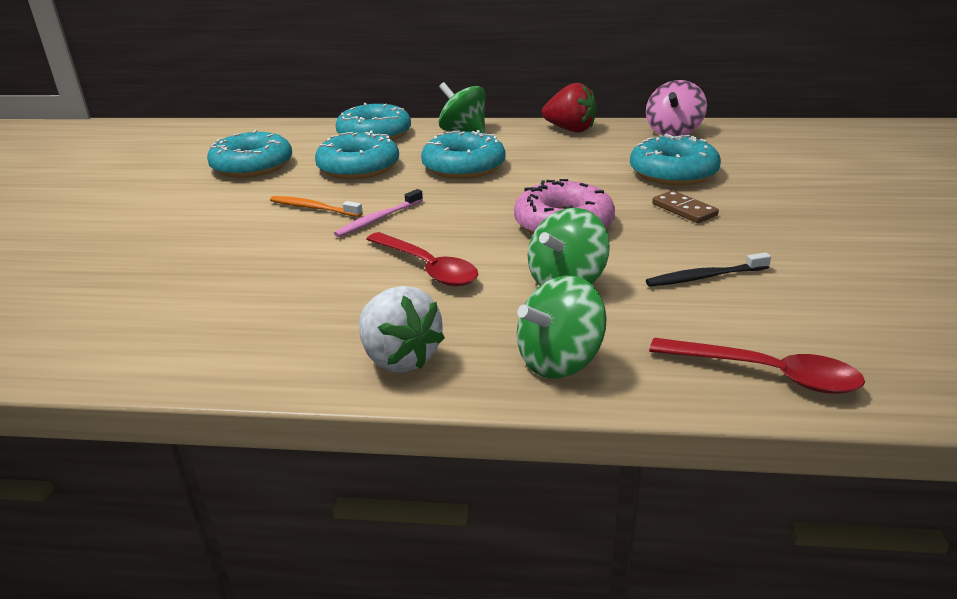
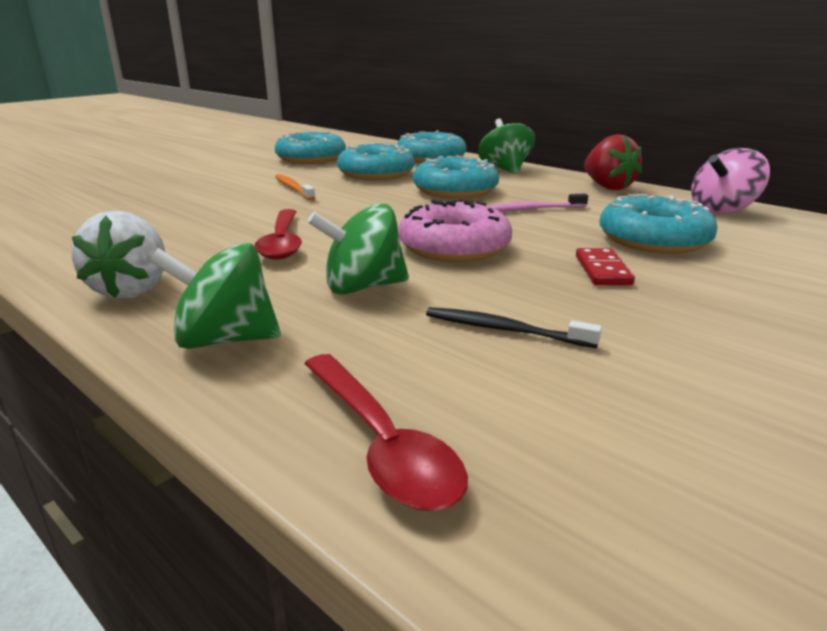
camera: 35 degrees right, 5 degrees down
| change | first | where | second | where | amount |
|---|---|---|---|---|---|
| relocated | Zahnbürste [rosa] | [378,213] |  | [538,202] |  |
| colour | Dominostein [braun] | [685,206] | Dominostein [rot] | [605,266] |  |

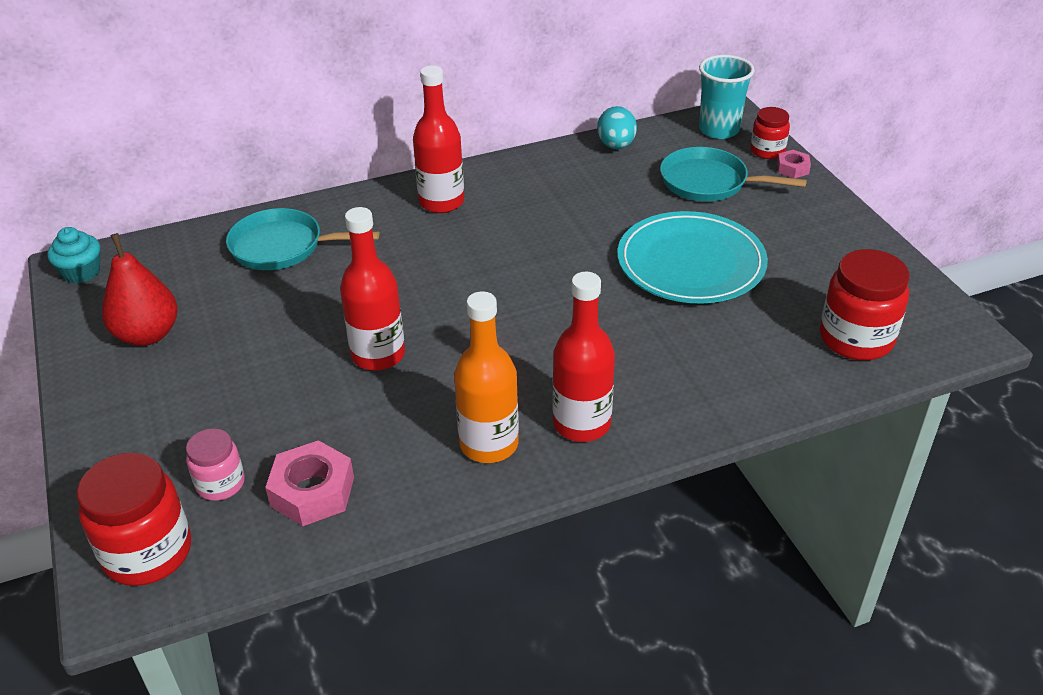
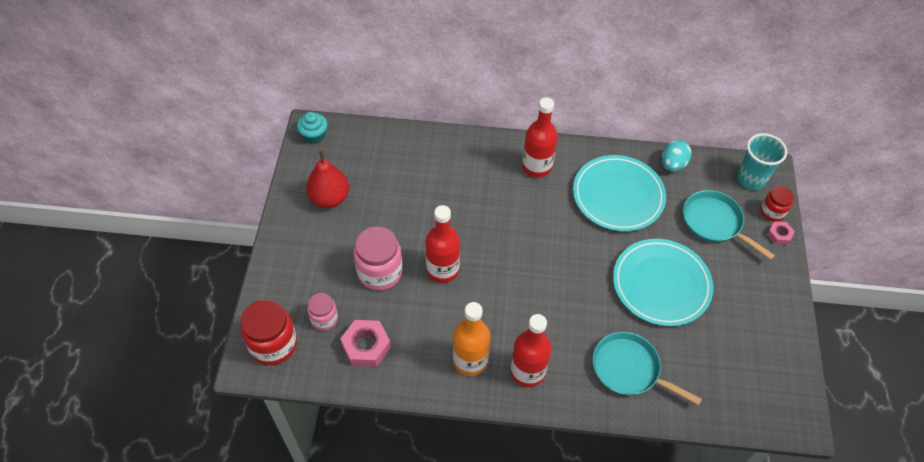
camera: 25 degrees right, 15 degrees up
| change | first | where | second | where | amount |
|---|---|---|---|---|---|
| relocated | Pfanne [türkis] | [302,239] |  | [647,368] |  |
| missing | Einmachglas [rot] | [865,305] |  |  |  |
| appeared |  |  | Teller [türkis] | [619,193] |  |
| appeared |  |  | Einmachglas [rosa] | [378,259] |  |

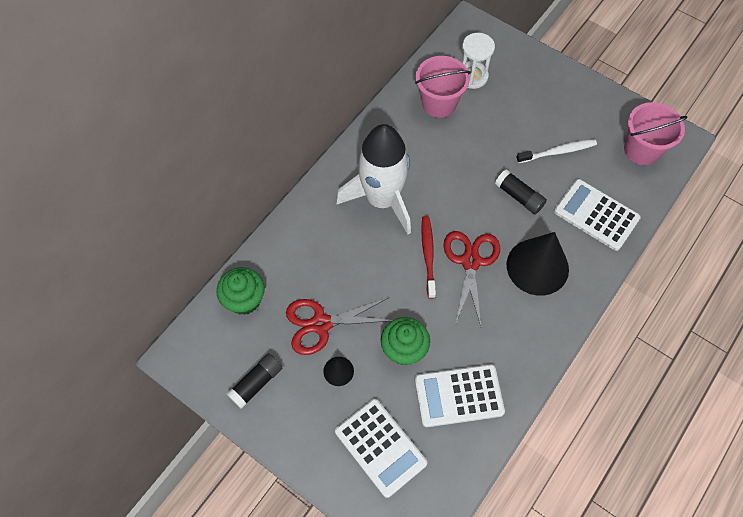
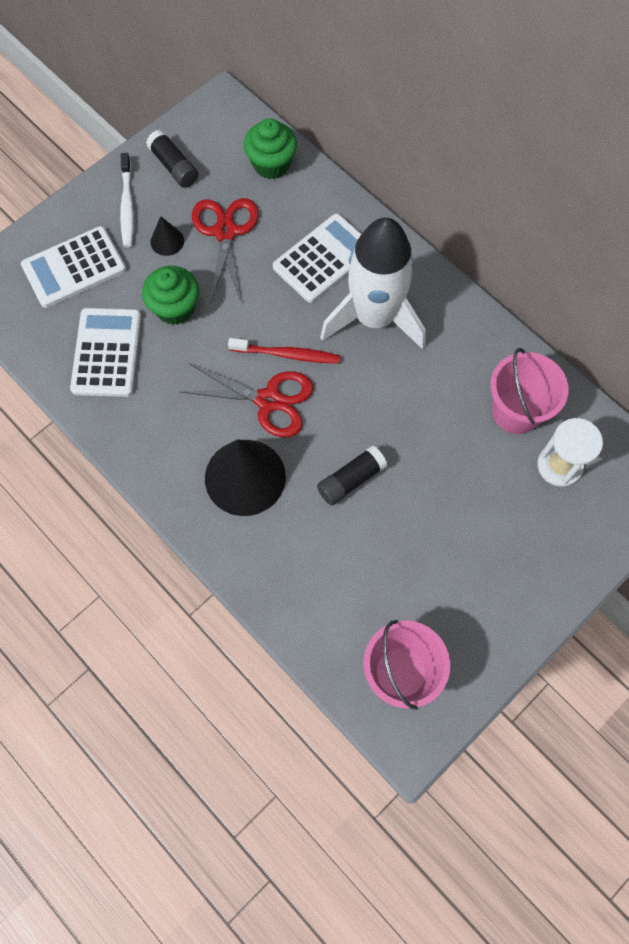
camera: 100 degrees right, 5 degrees up
| change | first | where | second | where | amount |
|---|---|---|---|---|---|
| relocated | Zahnbürste [weiß] | [556,151] |  | [127,200] |  |
| relocated | Taschenrechner [weiß] | [597,215] |  | [317,258] |  |

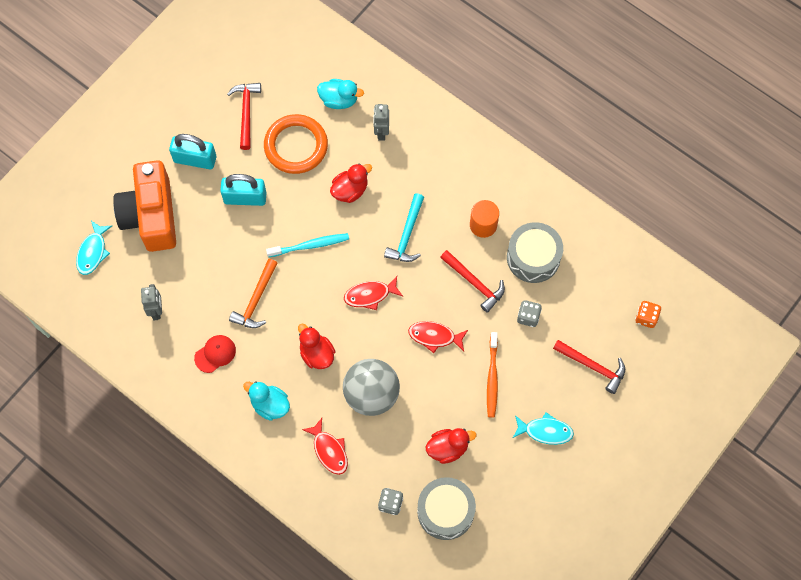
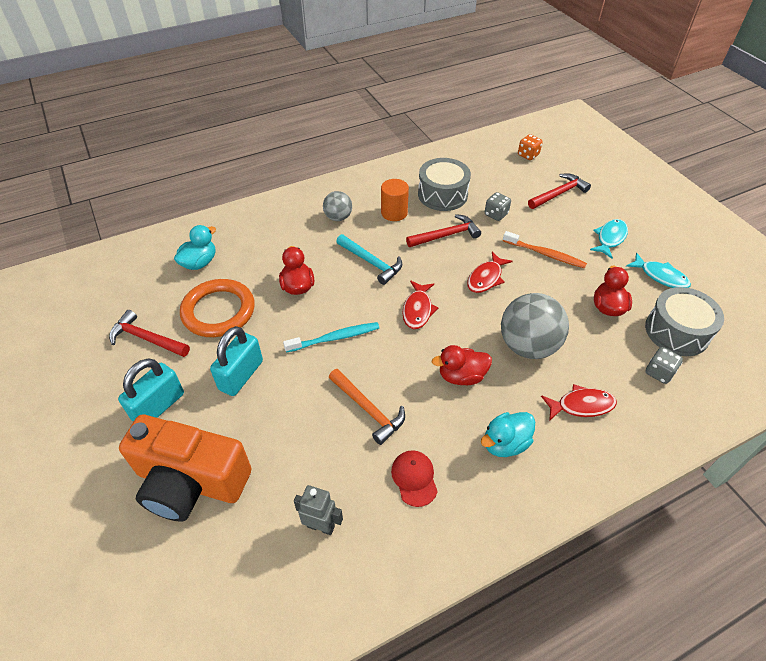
camera: 65 degrees left, 20 degrees down
| change | first | where | second | where | amount |
|---|---|---|---|---|---|
| missing | Roboter [grau] | [381,122] |  |  |  |
| relocated | Fisch [türkis] | [94,248] |  | [658,270] |  |
| spun | Zahnbürste [türkis] | [307,245] |  | [331,337] | 60 degrees clockwise |
| appeared |  |  | Ball [grau] | [337,206] |  |

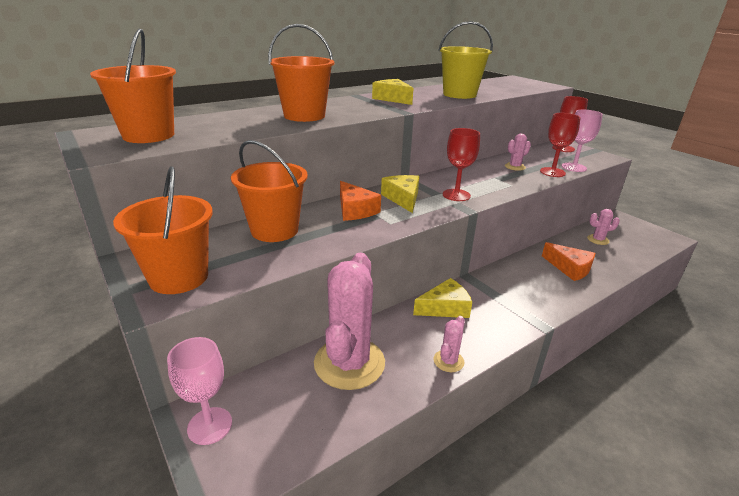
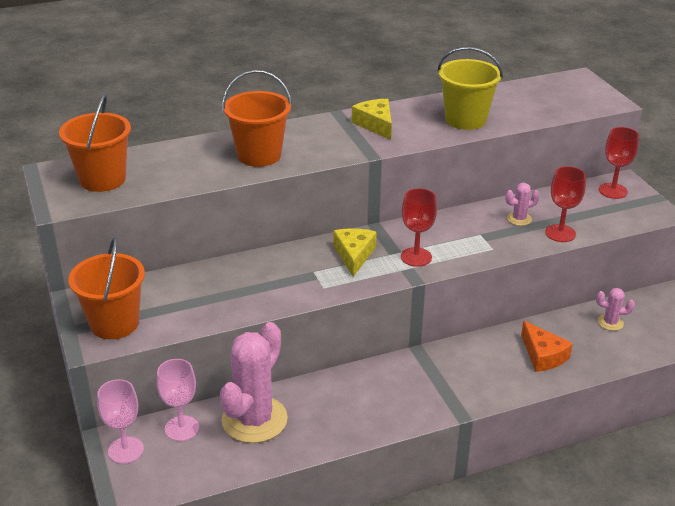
camera: 15 degrees right, 5 degrees up
| change | first | where | second | where | amount |
|---|---|---|---|---|---|
| relocated | Kelch [rosa] | [582,141] |  | [178,400] |  |
| missing | Eimer [orange] | [269,191] |  |  |  |
| missing | Käse [orange] | [360,201] |  |  |  |
| missing | Käse [gelb] | [442,298] |  |  |  |
| missing | Kaktus [rosa] | [449,344] |  |  |  |

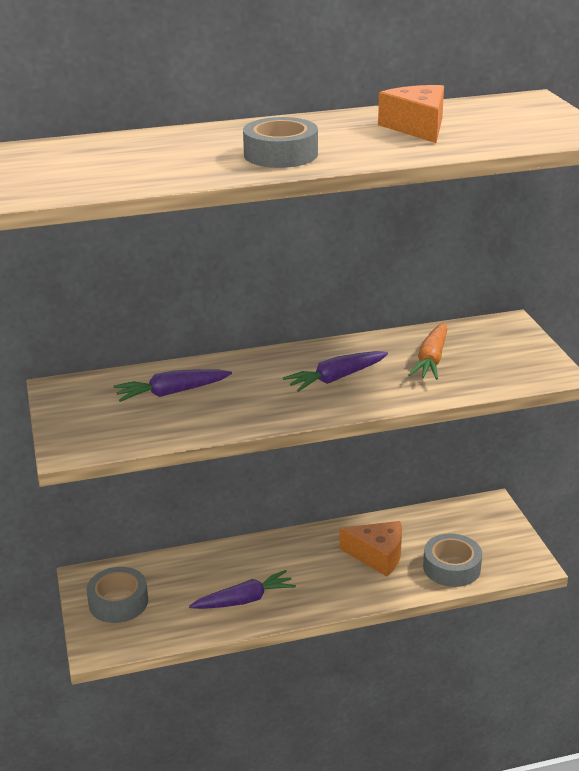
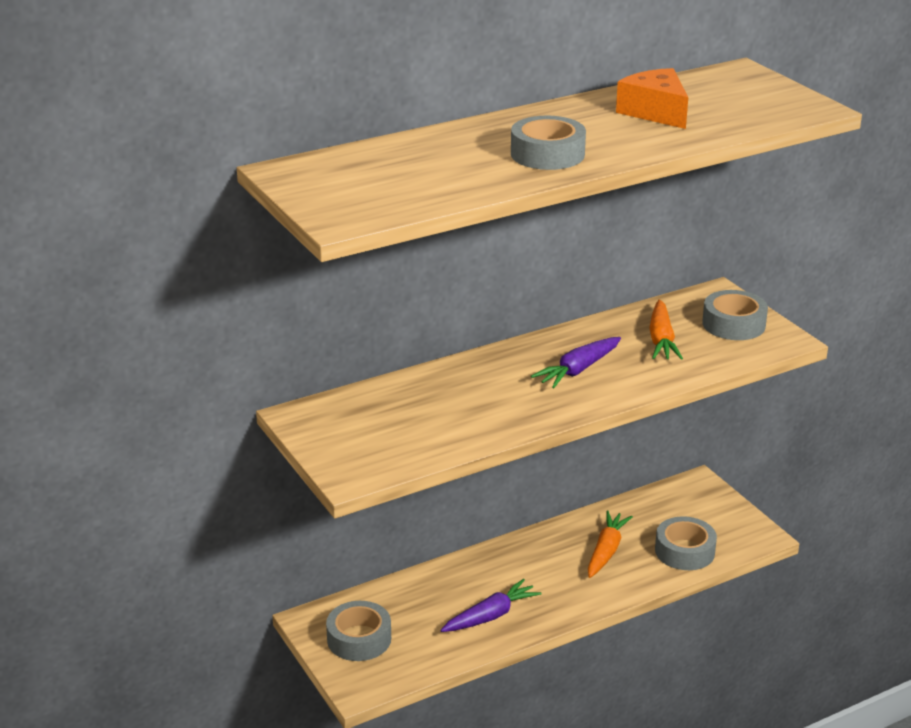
camera: 15 degrees left, 0 degrees up
| change | first | where | second | where | amount |
|---|---|---|---|---|---|
| missing | Karotte [lila] | [172,385] |  |  |  |
| exchanged | Käse [orange] | [370,549] | Karotte [orange] | [610,544] |  |
| appeared |  |  | Klebeband [grau] | [735,315] |  |

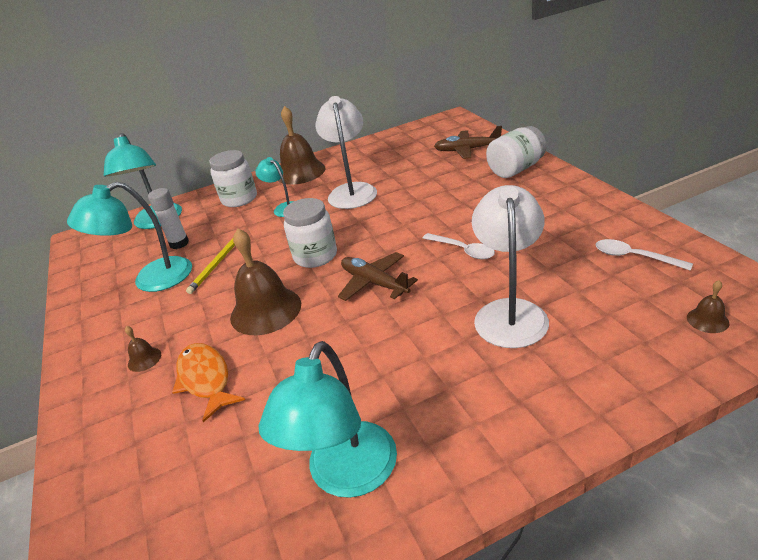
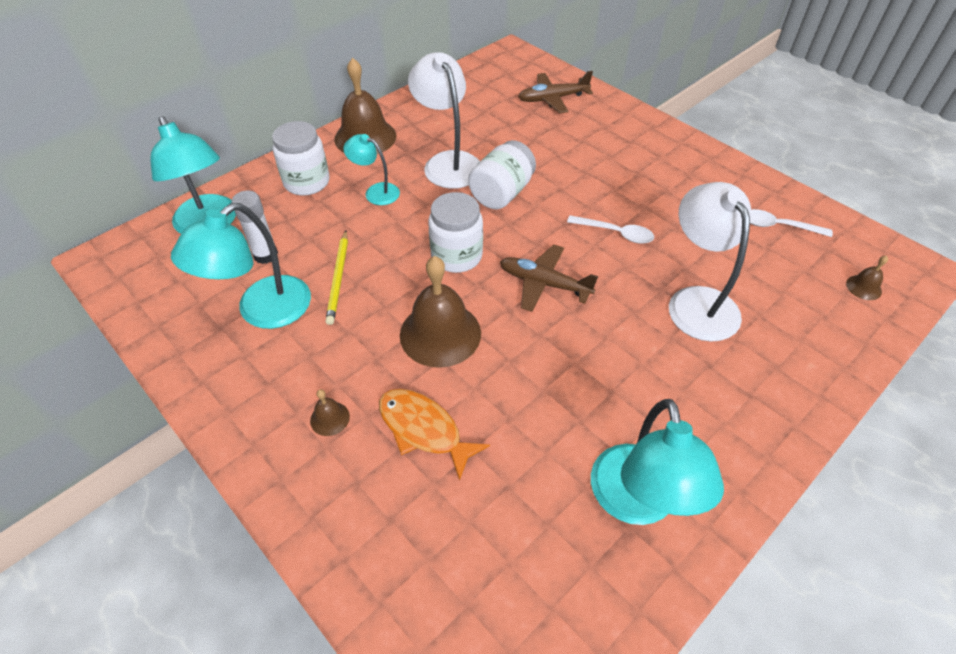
camera: 25 degrees left, 15 degrees up
| change | first | where | second | where | amount |
|---|---|---|---|---|---|
| relocated | Einmachglas [weiß] | [516,152] |  | [502,174] |  |

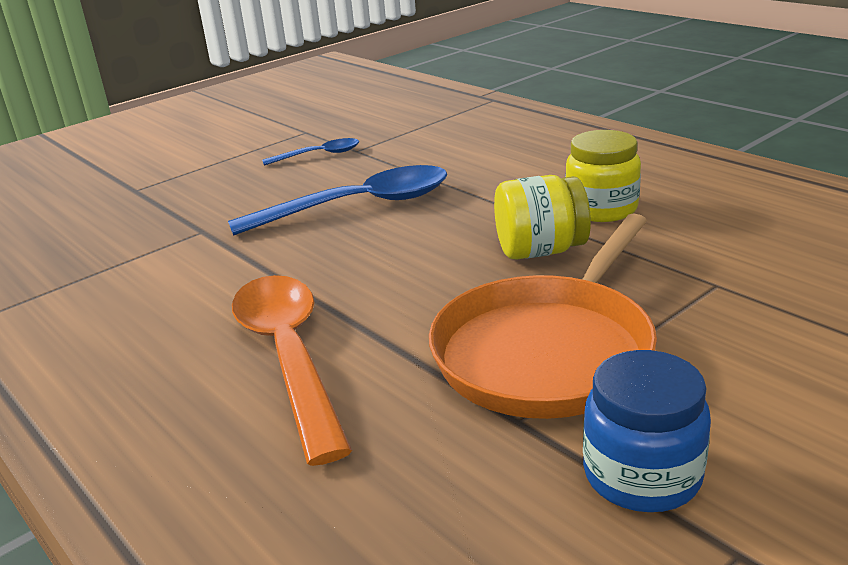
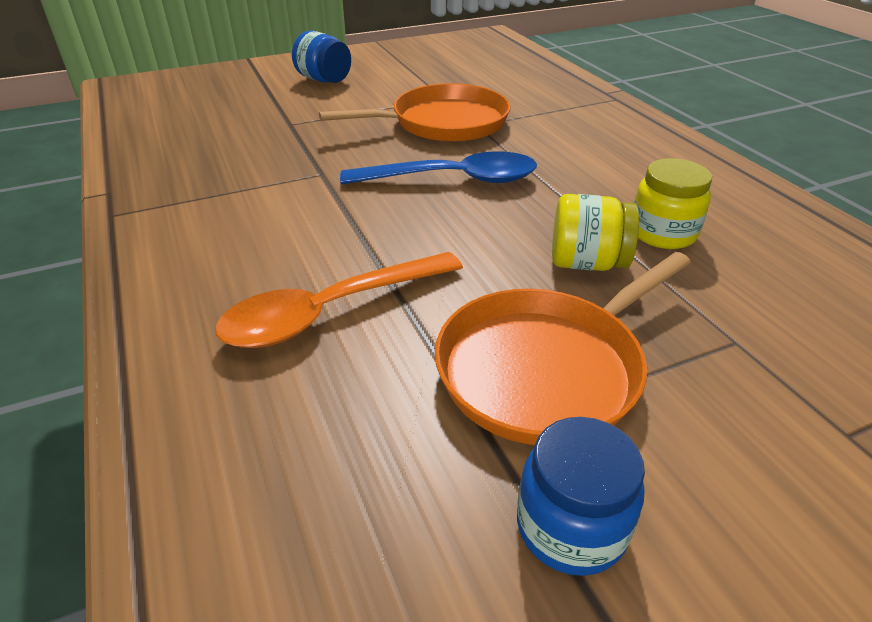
camera: 15 degrees right, 10 degrees up
| change | first | where | second | where | amount |
|---|---|---|---|---|---|
| exchanged | Löffel [blau] | [310,152] | Pfanne [orange] | [414,112] |  |
| spun | Löffel [orange] | [292,370] |  | [339,300] | 120 degrees counterclockwise |
| appeared |  |  | Einmachglas [blau] | [321,57] |  |

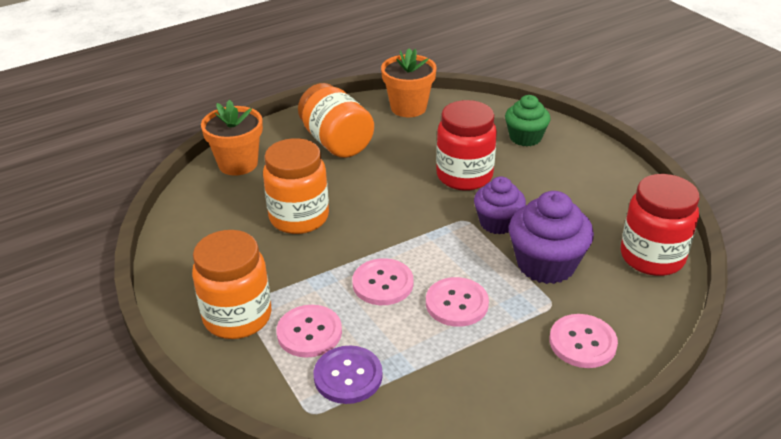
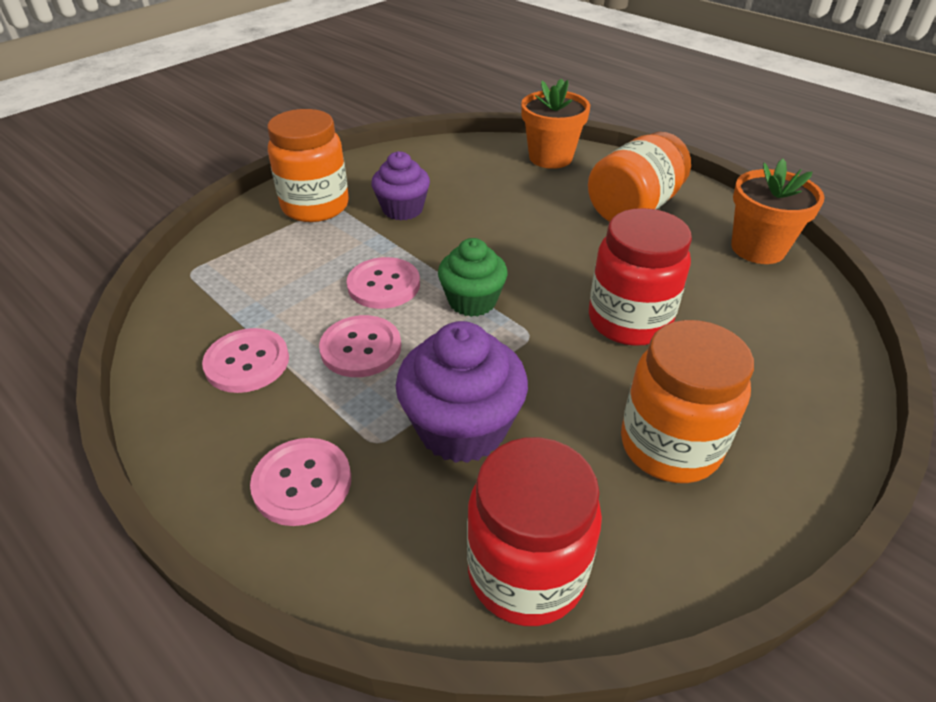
camera: 75 degrees right, 5 degrees up
| change | first | where | second | where | amount |
|---|---|---|---|---|---|
| relocated | Muffin [grün] | [528,120] |  | [473,277] |  |
| relocated | Einmachglas [orange] | [296,186] |  | [687,401] |  |
| relocated | Muffin [lila] | [500,205] |  | [400,185] |  |
| relocated | Knopf [rosa] | [309,331] |  | [245,360] |  |
| missing | Knopf [lila] | [348,375] |  |  |  |

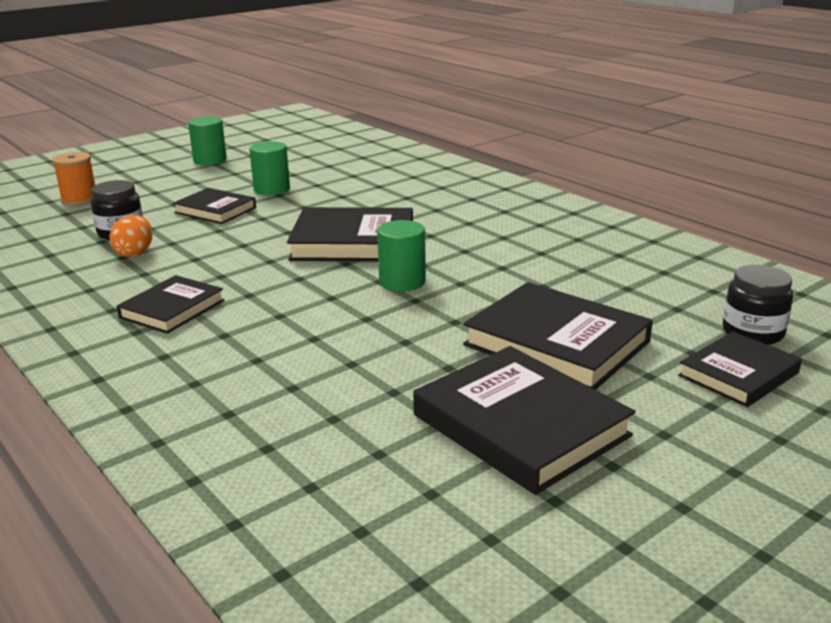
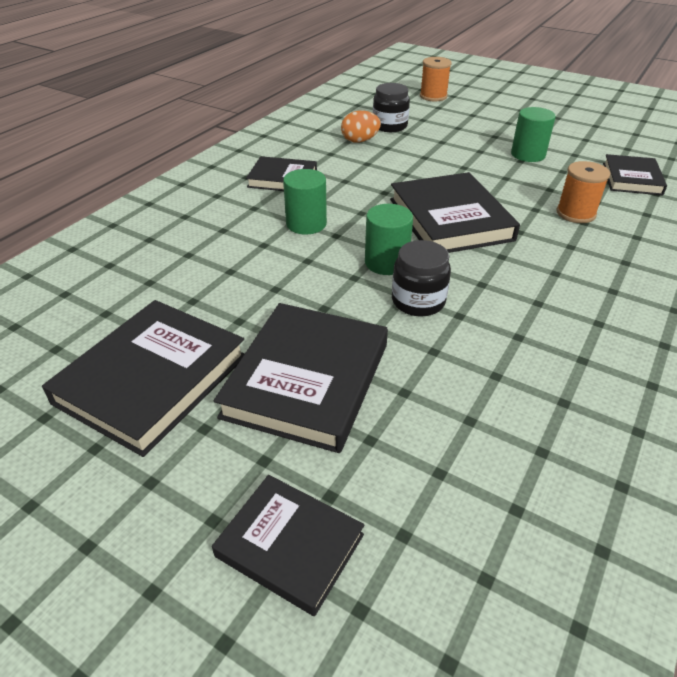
camera: 70 degrees right, 15 degrees up
| change | first | where | second | where | amount |
|---|---|---|---|---|---|
| relocated | Vollzylinder [grün] | [207,141] |  | [305,201] |  |
| relocated | Buch [schwarz] | [214,206] |  | [635,174] |  |
| relocated | Einmachglas [schwarz] | [758,305] |  | [421,278] |  |
| appeared |  |  | Garnrolle [orange] | [583,192] |  |

